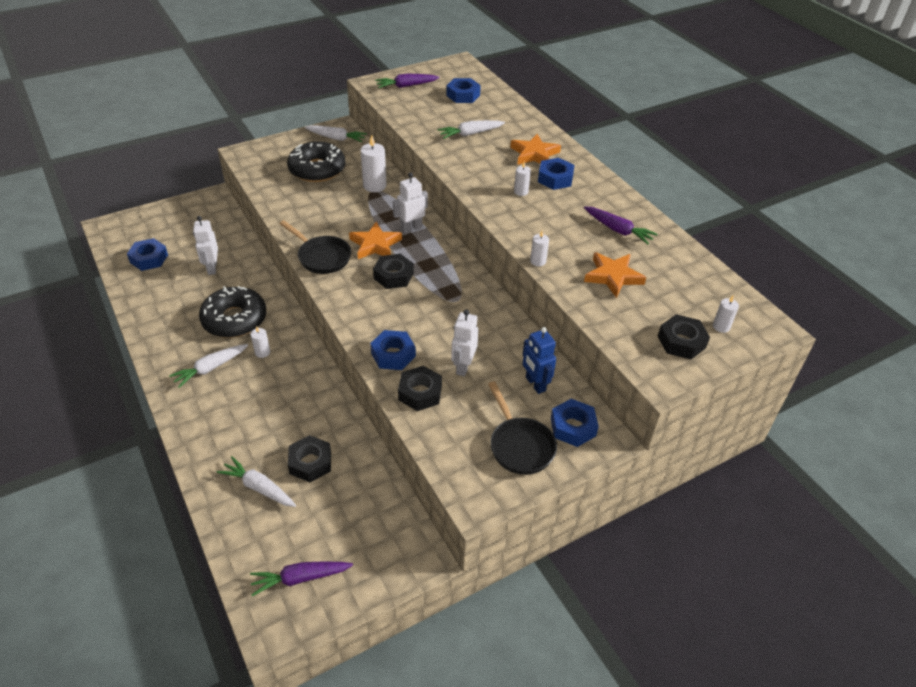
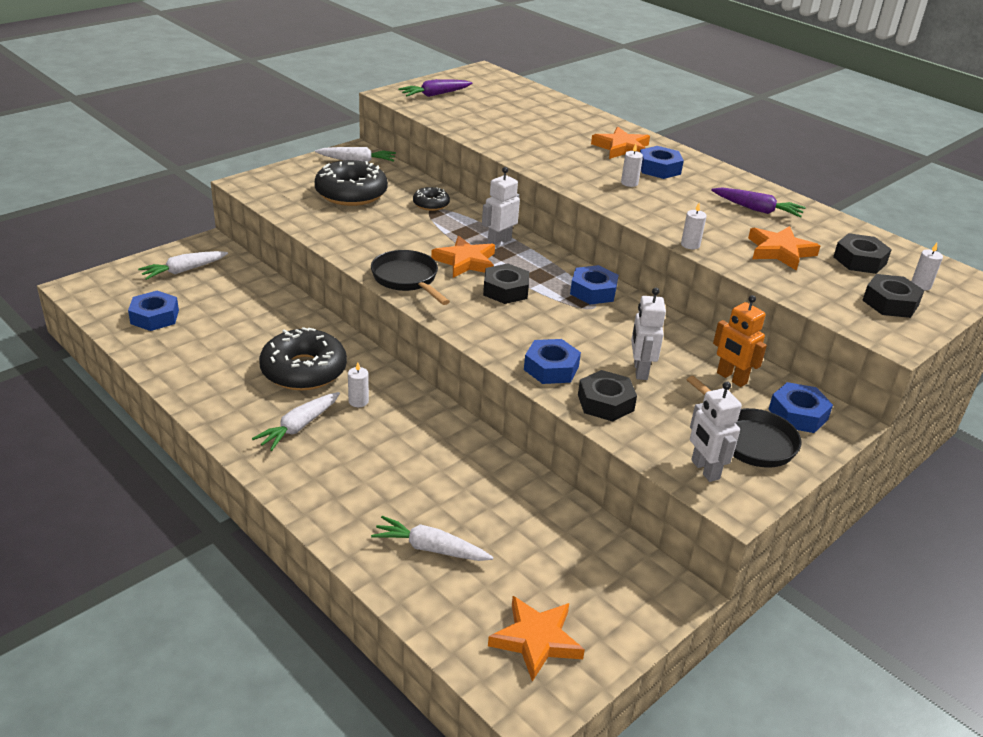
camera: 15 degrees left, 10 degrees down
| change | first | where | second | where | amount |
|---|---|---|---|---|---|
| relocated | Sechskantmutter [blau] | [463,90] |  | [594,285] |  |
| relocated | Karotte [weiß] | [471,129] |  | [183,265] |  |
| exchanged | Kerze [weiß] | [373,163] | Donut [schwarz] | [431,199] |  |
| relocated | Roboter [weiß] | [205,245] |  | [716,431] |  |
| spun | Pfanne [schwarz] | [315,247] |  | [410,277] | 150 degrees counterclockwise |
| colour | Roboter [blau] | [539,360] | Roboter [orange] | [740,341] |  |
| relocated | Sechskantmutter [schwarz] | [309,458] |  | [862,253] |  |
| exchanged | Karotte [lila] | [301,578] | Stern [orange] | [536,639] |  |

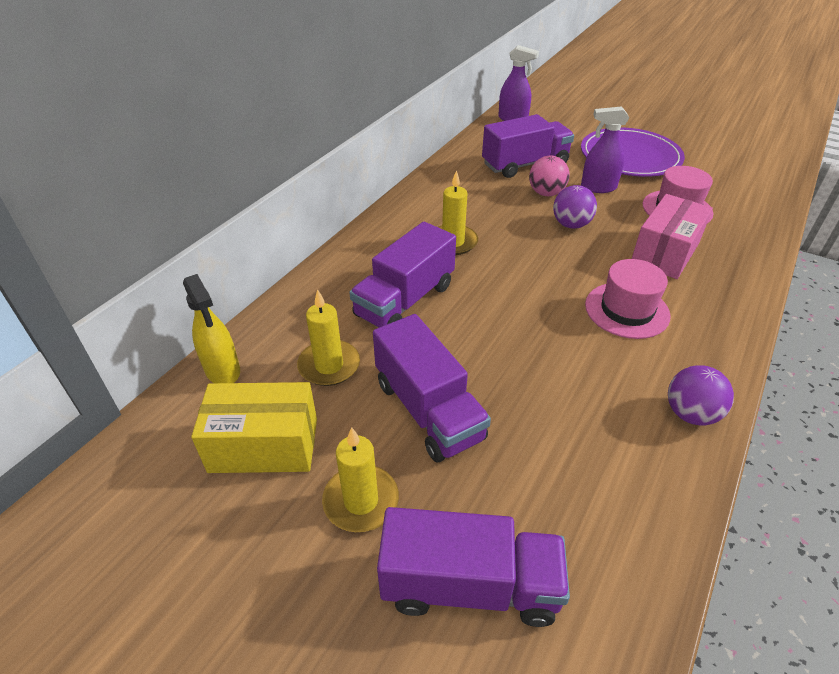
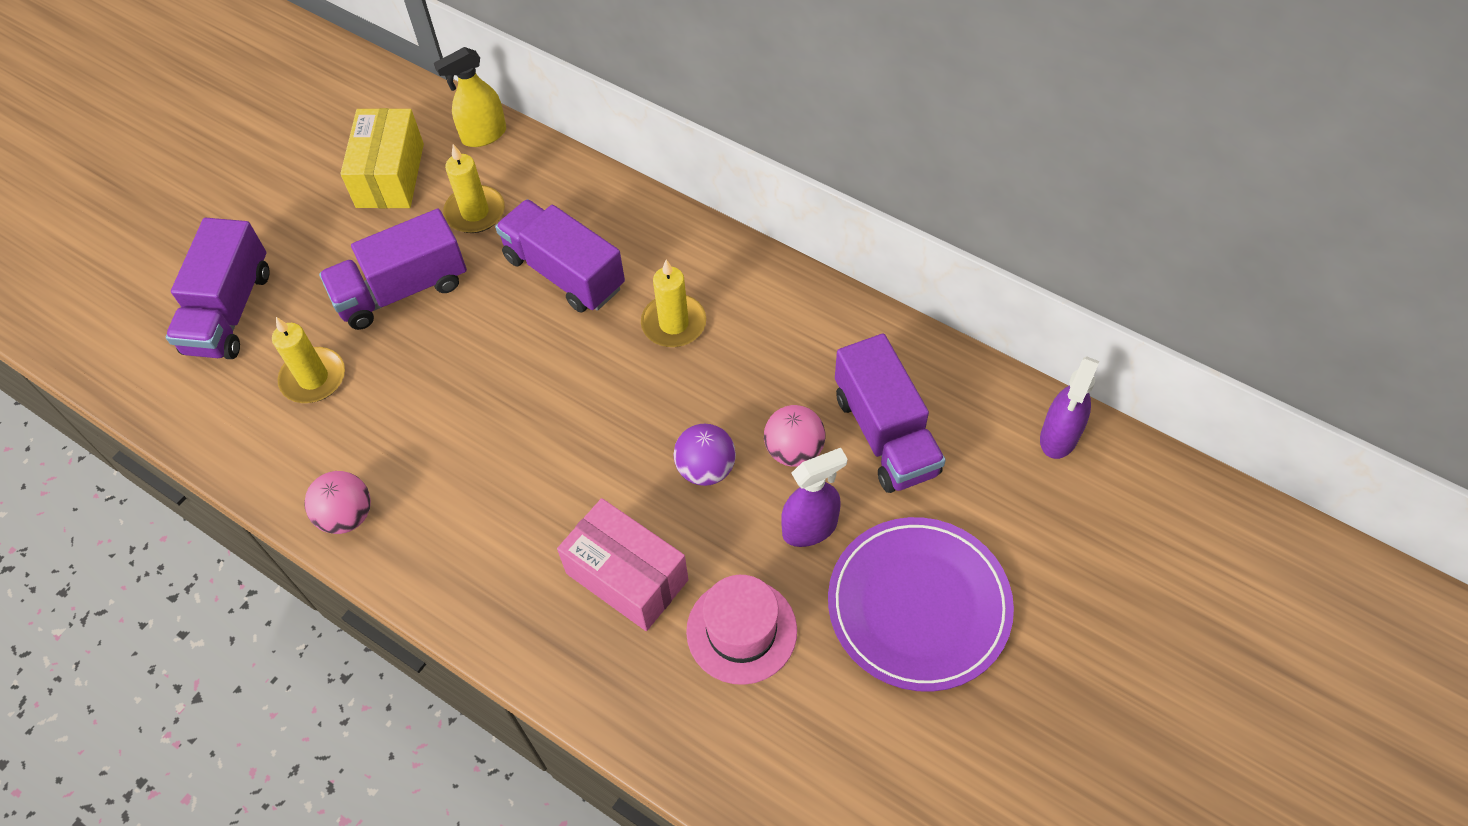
camera: 95 degrees right, 15 degrees up
| change | first | where | second | where | amount |
|---|---|---|---|---|---|
| spun | Sprühflasche [lila] | [605,149] |  | [814,497] | 60 degrees clockwise |
| missing | Hut [rosa] | [627,299] |  |  |  |
| colour | Ball [lila] | [701,395] | Ball [rosa] | [337,502] |  |
| relocated | Kerze [gelb] | [360,479] |  | [308,360] |  |

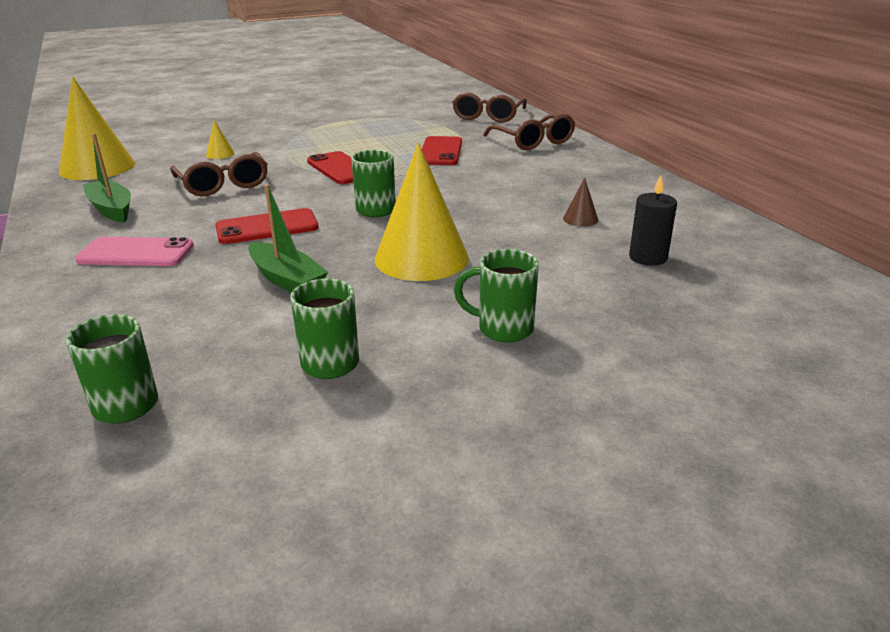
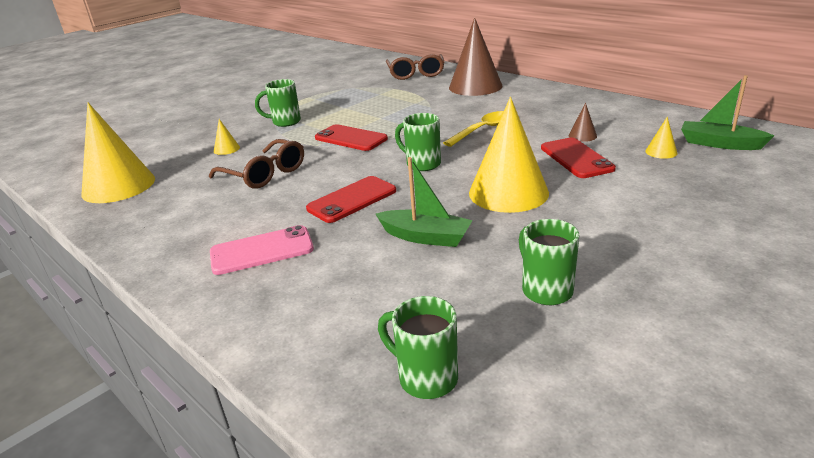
camera: 20 degrees left, 0 degrees up
| change | first | where | second | where | amount |
|---|---|---|---|---|---|
| exchanged | Brille [braun] | [529,132] | Kegel [braun] | [475,56] |  |
| relocated | Boot [grün] | [107,178] |  | [727,112] |  |
| relocated | Handy [rot] | [442,150] |  | [578,158] |  |
| exchanged | Kerze [schwarz] | [653,220] | Kegel [gelb] | [661,138] |  |
| relocated | Tasse [grün] | [496,295] |  | [278,103] |  |
| appeared |  |  | Löffel [gelb] | [473,129] |  |

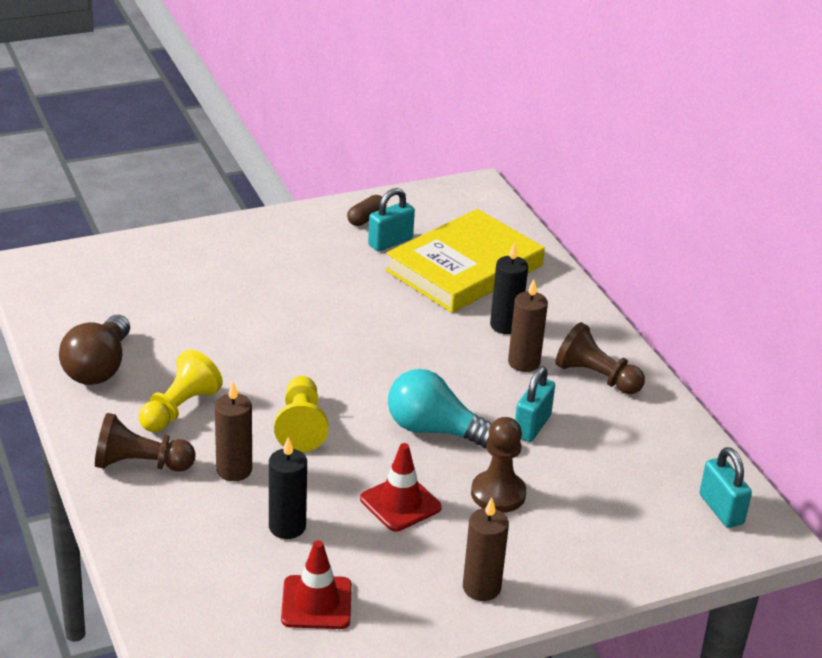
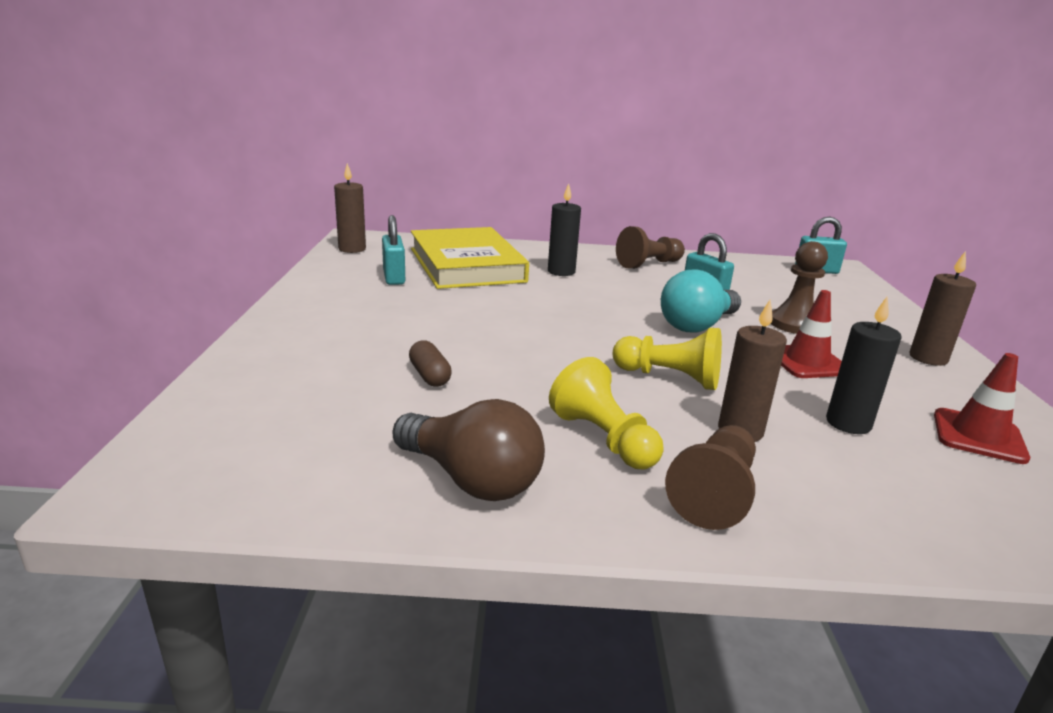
camera: 65 degrees left, 10 degrees down
| change | first | where | second | where | amount |
|---|---|---|---|---|---|
| relocated | Kapsel [braun] | [367,210] |  | [430,363] |  |
| relocated | Kerze [braun] | [528,325] |  | [350,208] |  |

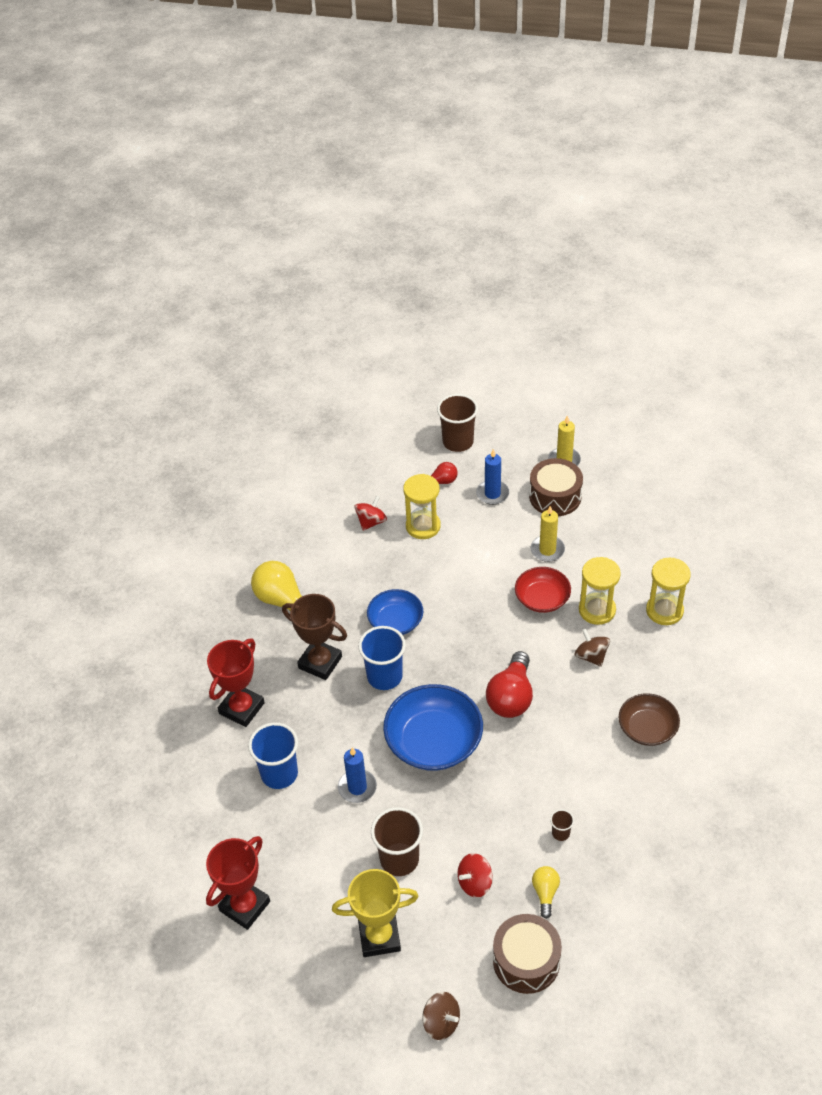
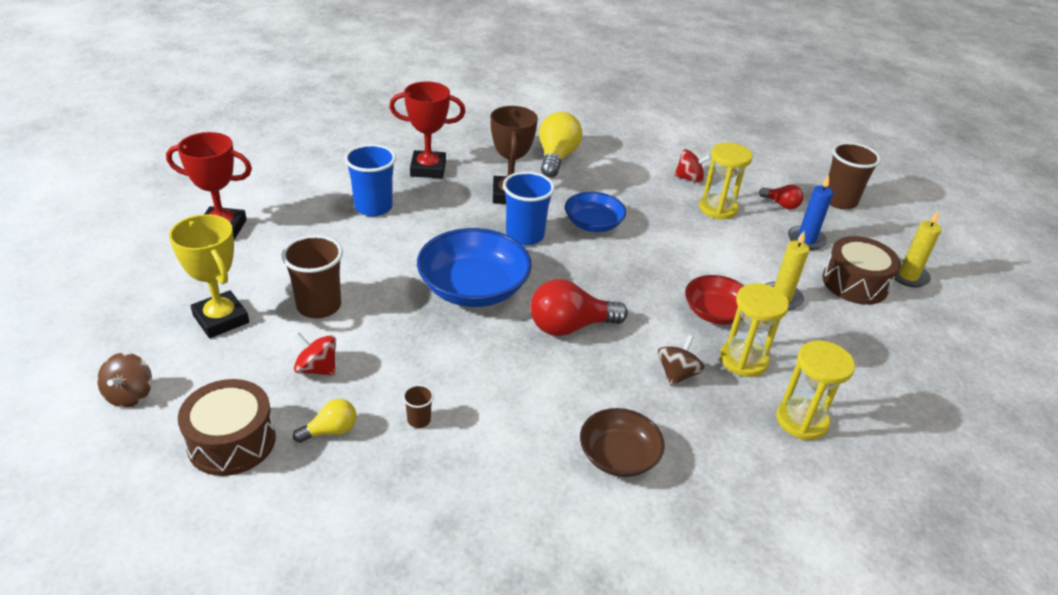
camera: 55 degrees right, 10 degrees down
| change | first | where | second | where | amount |
|---|---|---|---|---|---|
| missing | Kerze [blau] | [357,775] |  |  |  |

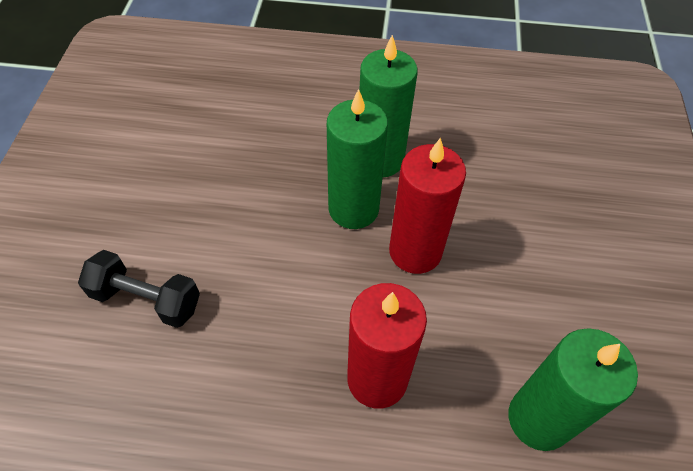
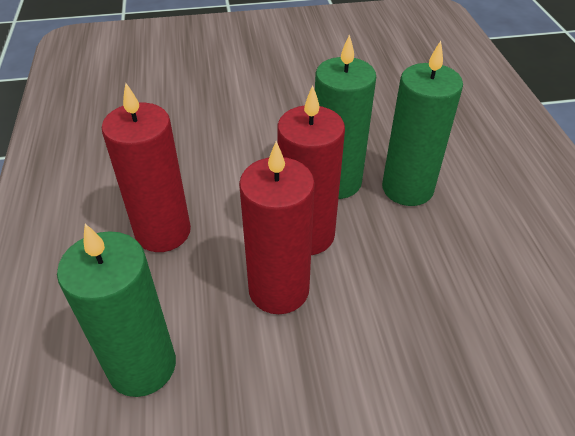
camera: 75 degrees right, 10 degrees down
| change | first | where | second | where | amount |
|---|---|---|---|---|---|
| missing | Hantel [schwarz] | [139,289] |  |  |  |
| appeared |  |  | Kerze [rot] | [277,227] |  |

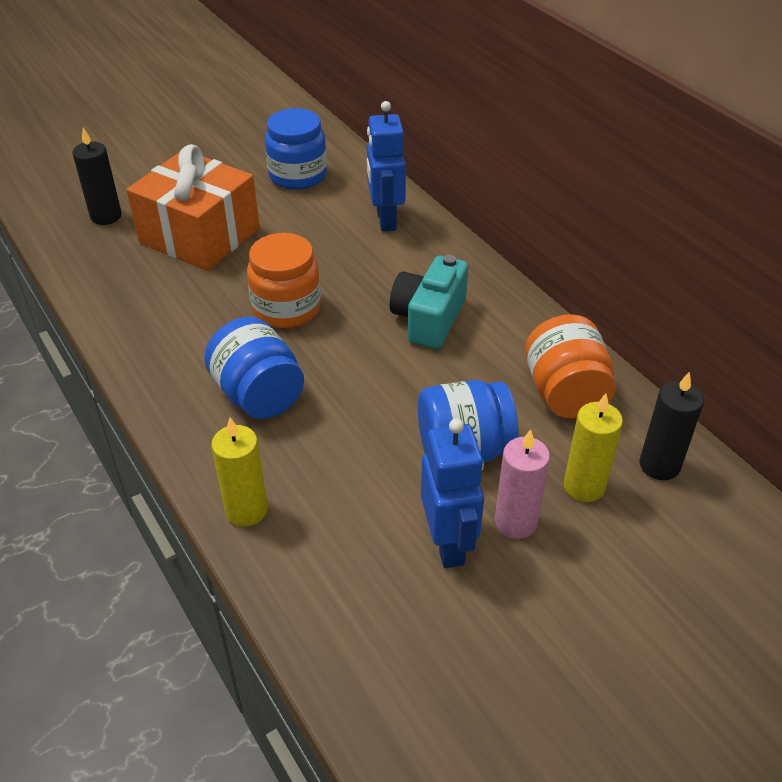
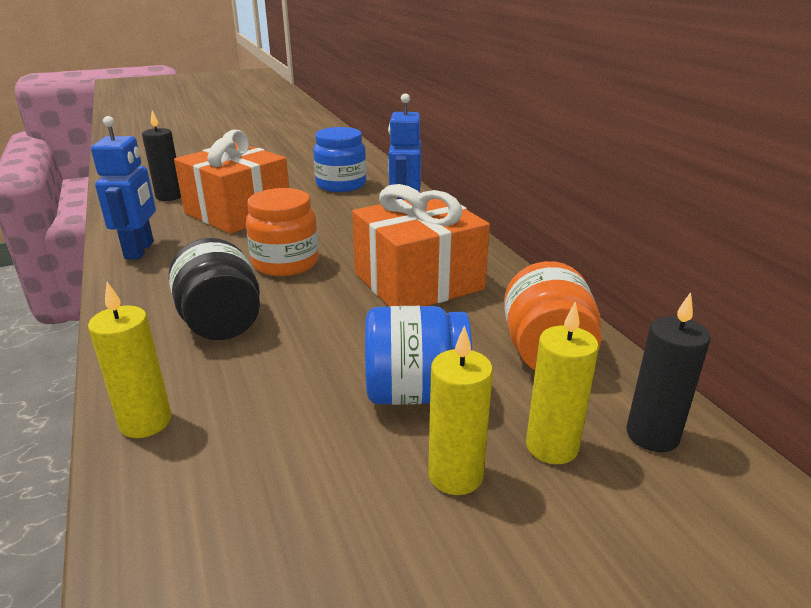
camera: 10 degrees right, 15 degrees down
| change | first | where | second | where | amount |
|---|---|---|---|---|---|
| exchanged | Kamera [türkis] | [429,302] | Geschenk [orange] | [421,245] |  |
| colour | Einmachglas [blau] | [254,368] | Einmachglas [schwarz] | [214,289] |  |
| relocated | Roboter [blau] | [452,493] |  | [123,187] |  |
| colour | Kerze [rosa] | [522,484] | Kerze [gelb] | [460,410] |  |

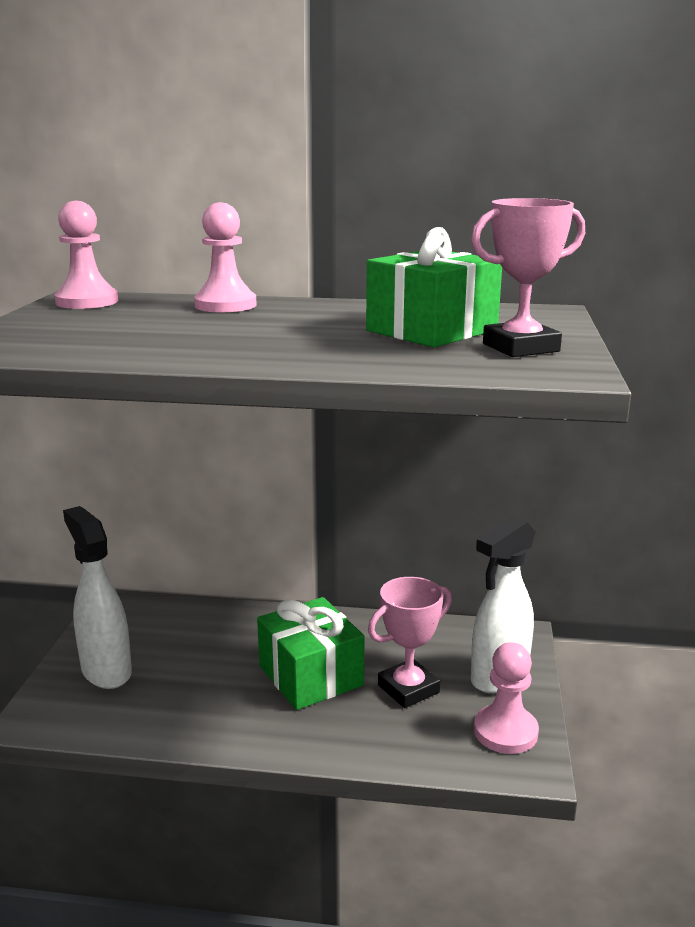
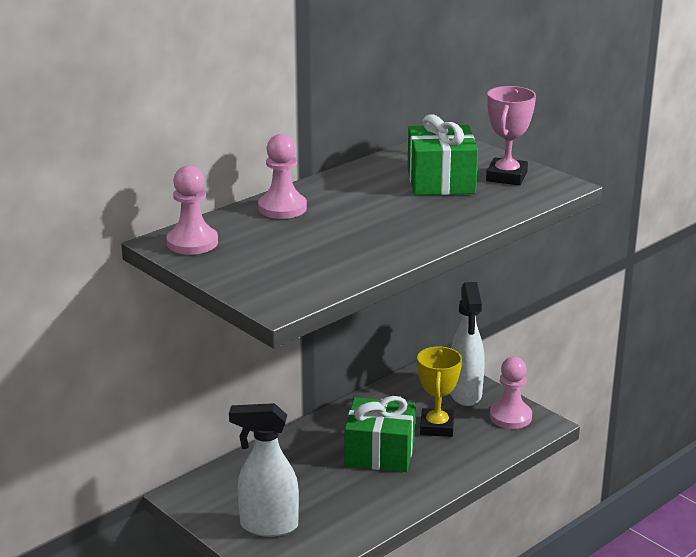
camera: 50 degrees left, 5 degrees up
| change | first | where | second | where | amount |
|---|---|---|---|---|---|
| colour | Pokal [rosa] | [410,642] | Pokal [gelb] | [439,391] |  |

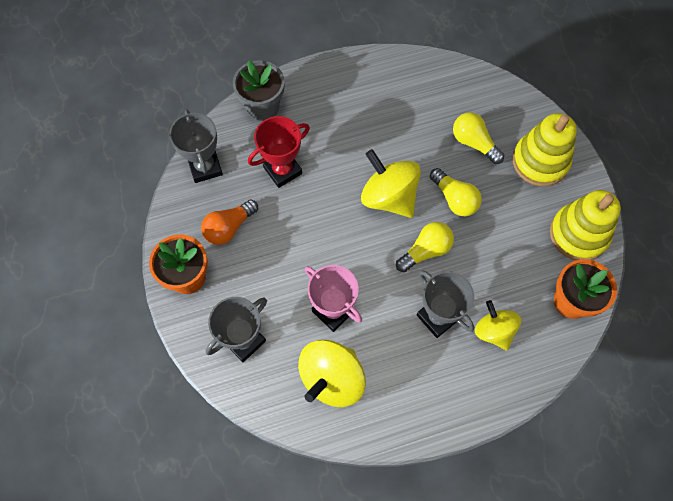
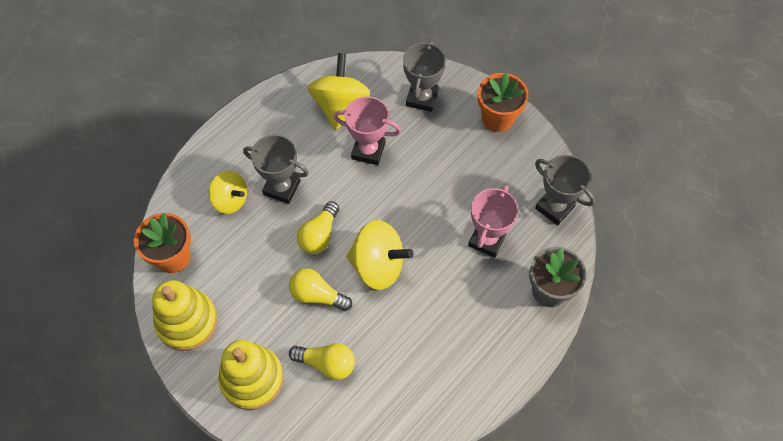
camera: 150 degrees right, 5 degrees down
| change | first | where | second | where | amount |
|---|---|---|---|---|---|
| colour | Pokal [rot] | [279,152] | Pokal [rosa] | [493,221] |  |
| missing | Glühbirne [orange] | [229,222] |  |  |  |

